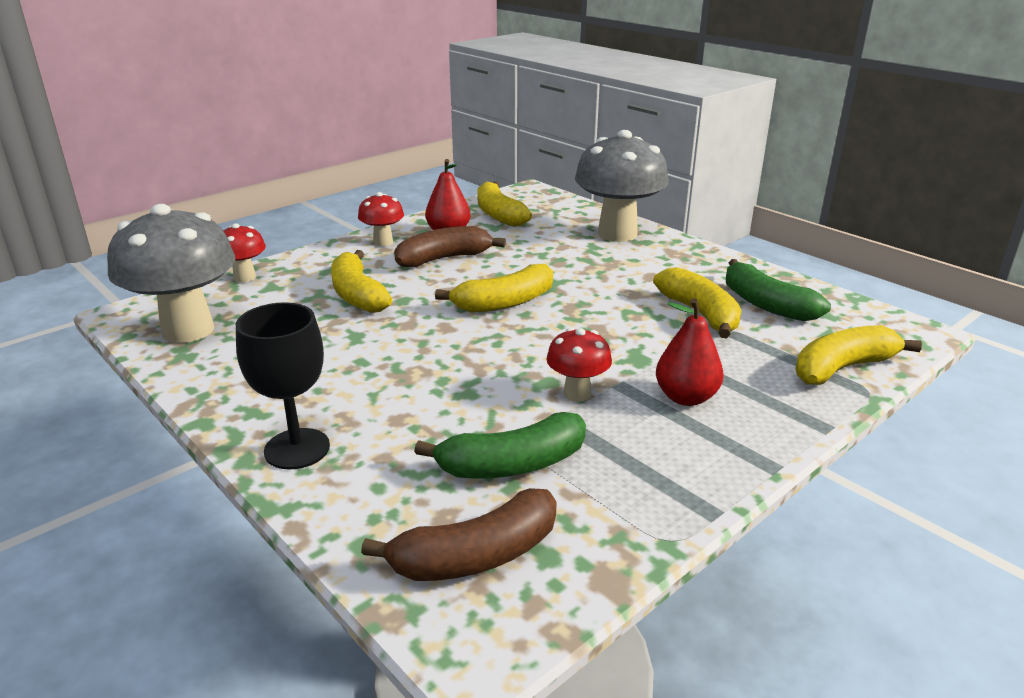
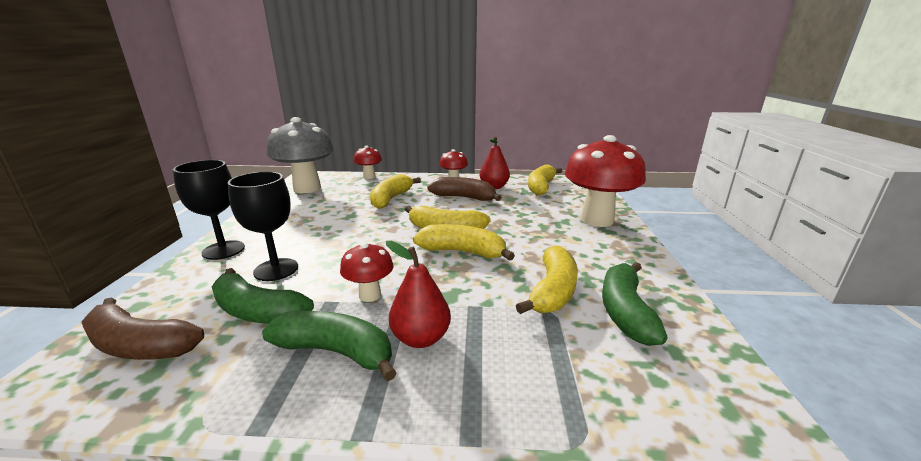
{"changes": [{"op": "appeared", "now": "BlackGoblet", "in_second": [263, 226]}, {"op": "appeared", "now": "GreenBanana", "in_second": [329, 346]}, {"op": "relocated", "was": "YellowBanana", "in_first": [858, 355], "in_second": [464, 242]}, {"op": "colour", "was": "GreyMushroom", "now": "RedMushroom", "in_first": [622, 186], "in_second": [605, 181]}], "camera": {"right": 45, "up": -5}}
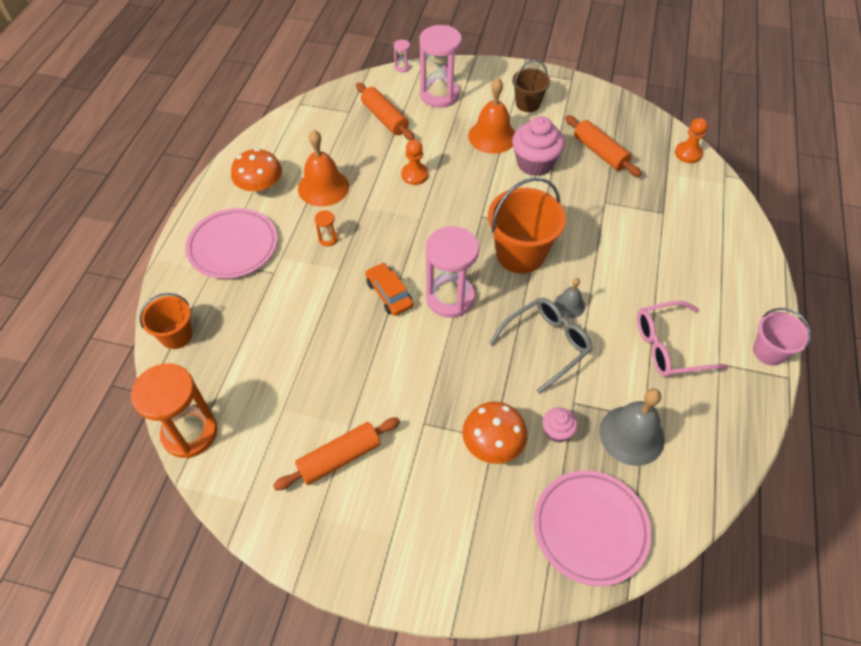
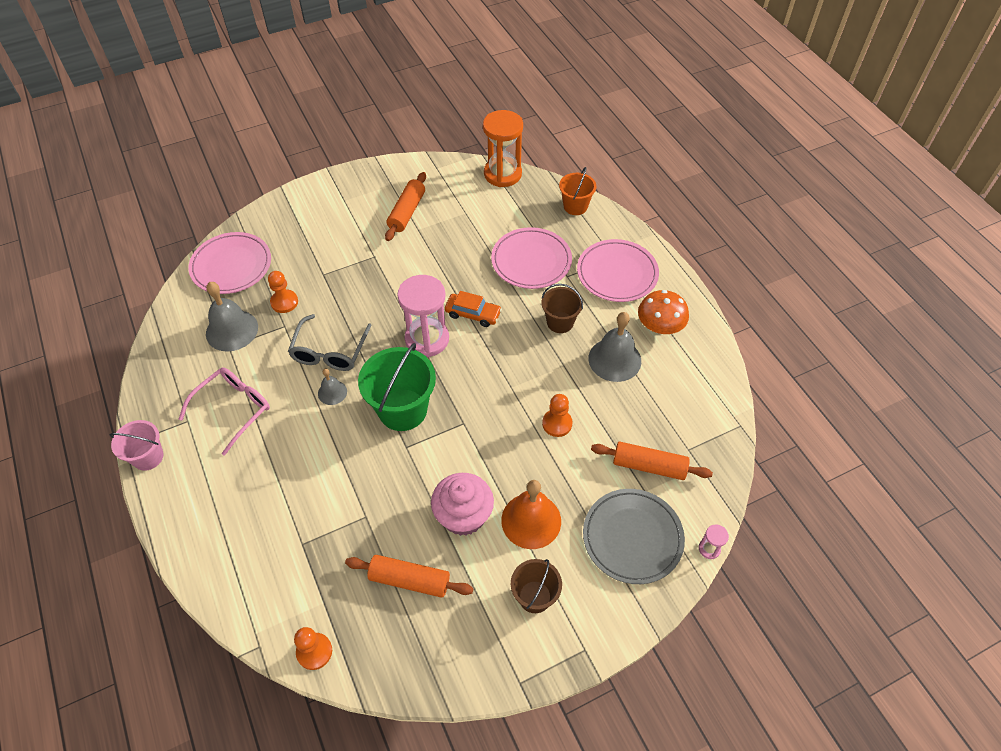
{"changes": [{"op": "exchanged", "was": "PinkCupcake", "now": "OrangePawn", "in_first": [560, 425], "in_second": [283, 292]}, {"op": "colour", "was": "OrangeBucket", "now": "GreenBucket", "in_first": [527, 225], "in_second": [397, 387]}, {"op": "appeared", "now": "PinkPlate", "in_second": [531, 258]}, {"op": "exchanged", "was": "OrangeHourglass", "now": "BrownBucket", "in_first": [326, 228], "in_second": [562, 308]}, {"op": "exchanged", "was": "PinkHourglass", "now": "GreyPlate", "in_first": [440, 66], "in_second": [634, 536]}, {"op": "colour", "was": "OrangeBell", "now": "GreyBell", "in_first": [323, 168], "in_second": [614, 347]}, {"op": "missing", "was": "OrangeMushroom", "in_first": [494, 433]}], "camera": {"right": 140, "up": 0}}
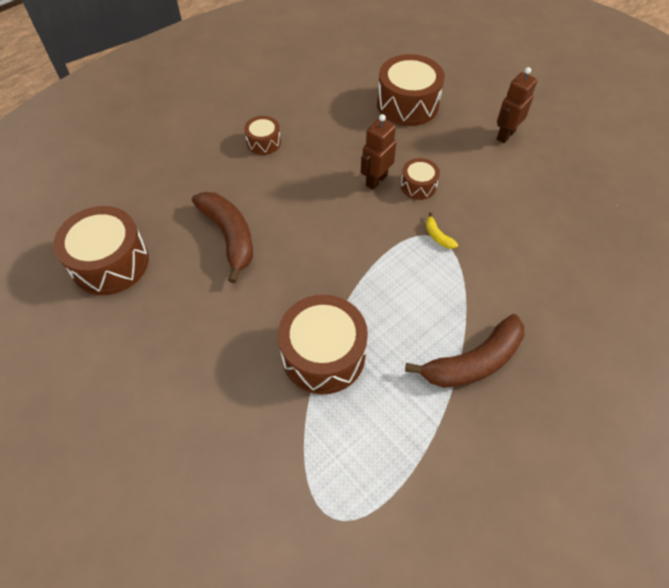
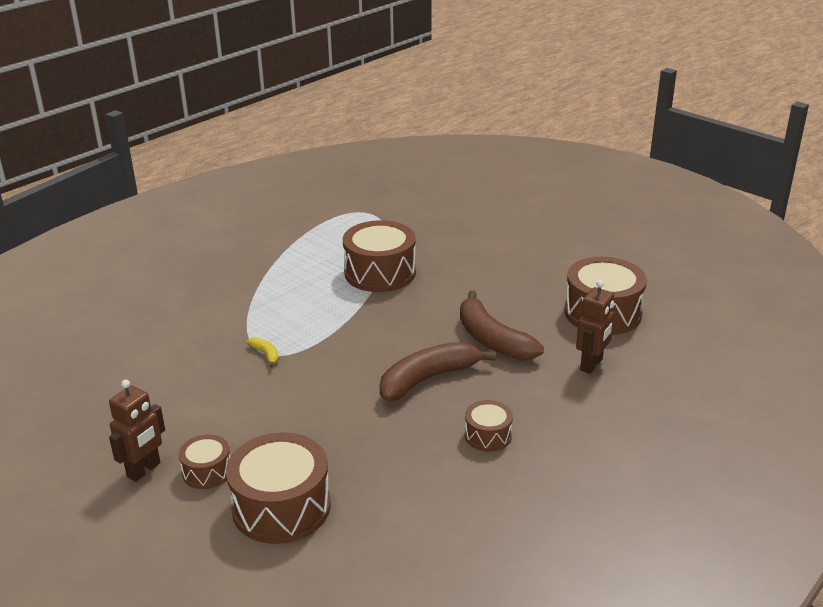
{"changes": [{"op": "relocated", "was": "BrownDrum", "in_first": [420, 179], "in_second": [204, 462]}, {"op": "relocated", "was": "BrownBanana", "in_first": [464, 351], "in_second": [438, 371]}, {"op": "relocated", "was": "BrownRobot", "in_first": [379, 152], "in_second": [595, 327]}], "camera": {"right": 175, "up": -25}}
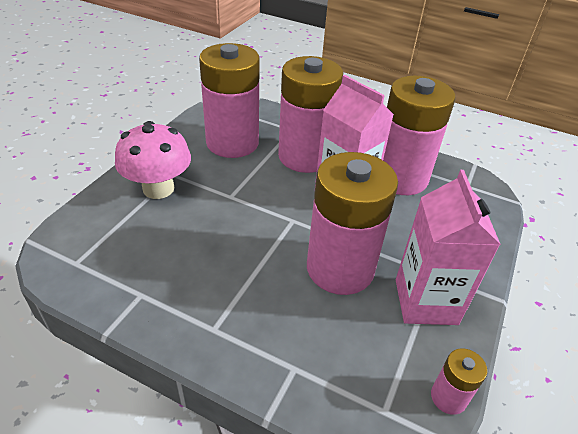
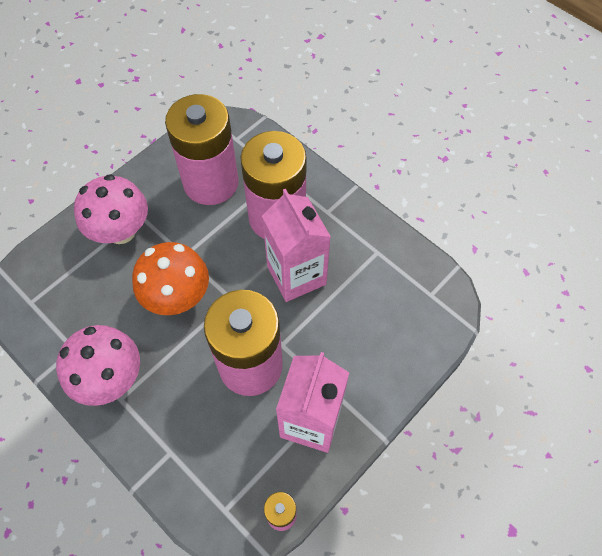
{"changes": [{"op": "appeared", "now": "PinkMushroom", "in_second": [98, 365]}, {"op": "appeared", "now": "OrangeMushroom", "in_second": [170, 278]}, {"op": "missing", "was": "PinkBattery", "in_first": [419, 135]}], "camera": {"right": 20, "up": 20}}
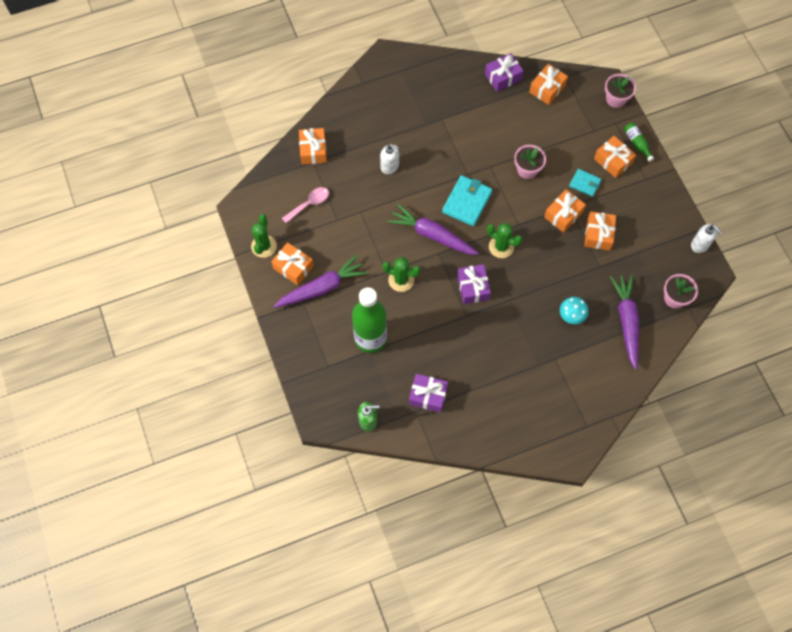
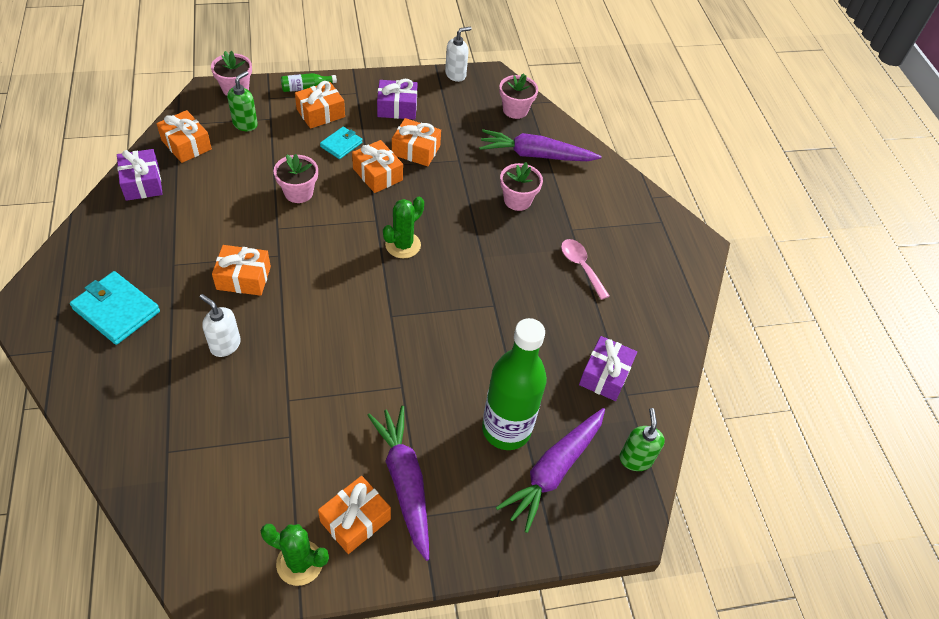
{"changes": [{"op": "relocated", "was": "TurquoiseWallet", "in_first": [467, 200], "in_second": [115, 308]}, {"op": "spun", "was": "WhiteSoapDispenser", "in_first": [389, 159], "in_second": [220, 325], "clockwise": -105}, {"op": "relocated", "was": "OrangeGift", "in_first": [313, 146], "in_second": [241, 270]}, {"op": "appeared", "now": "GreenSoapDispenser", "in_second": [242, 101]}, {"op": "relocated", "was": "PurpleGift", "in_first": [474, 284], "in_second": [397, 99]}, {"op": "relocated", "was": "PurpleCarrot", "in_first": [433, 229], "in_second": [550, 470]}, {"op": "exchanged", "was": "TurquoiseMushroom", "now": "PinkFlowerPot", "in_first": [574, 310], "in_second": [521, 186]}, {"op": "relocated", "was": "PinkSpoon", "in_first": [305, 205], "in_second": [585, 269]}, {"op": "missing", "was": "GreenCactus", "in_first": [401, 274]}], "camera": {"right": -85, "up": -15}}
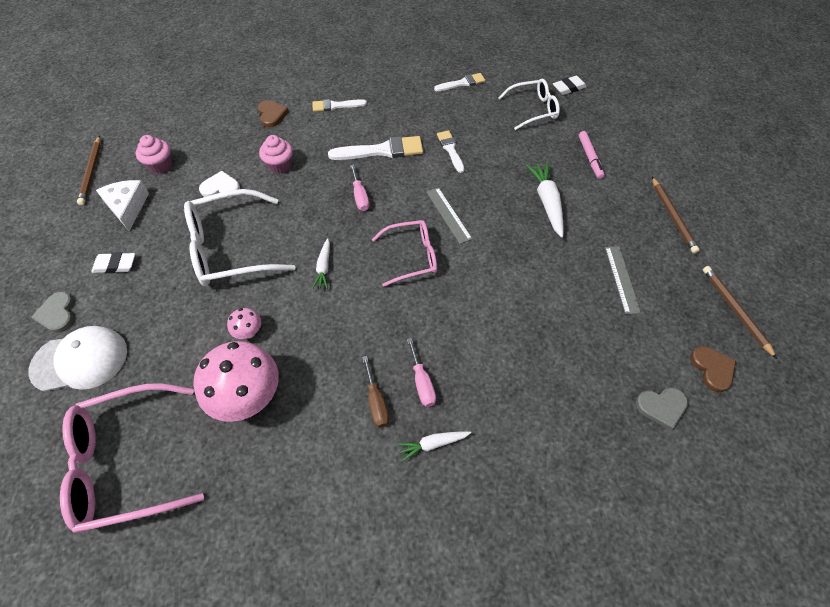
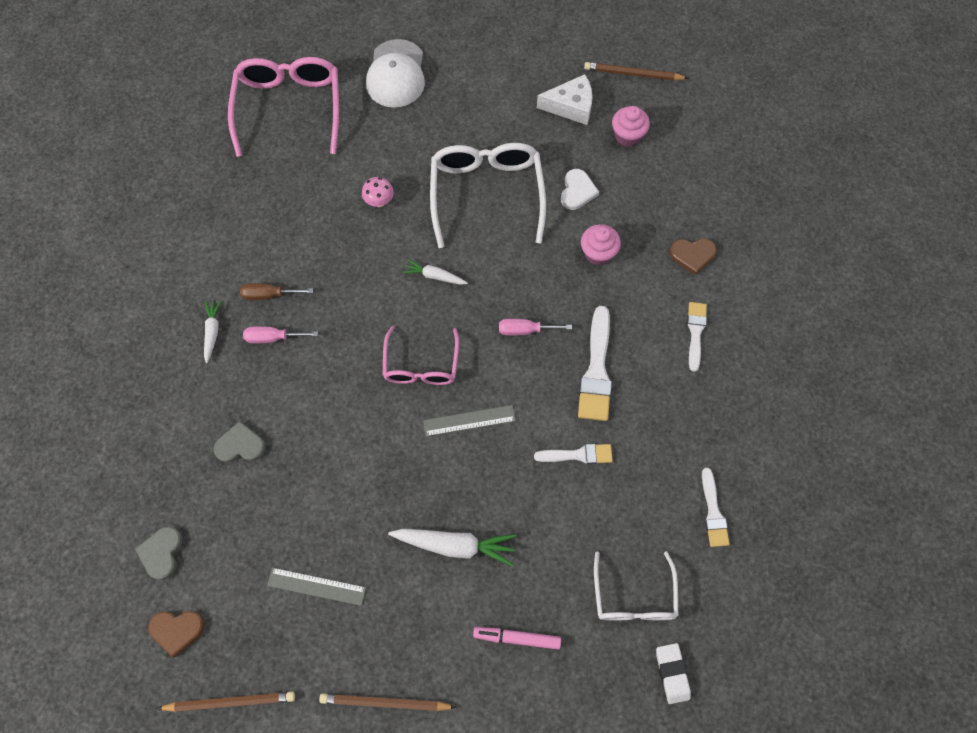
{"changes": [{"op": "relocated", "was": "GreyHeart", "in_first": [52, 312], "in_second": [239, 442]}, {"op": "missing", "was": "WhiteEraser", "in_first": [113, 262]}, {"op": "missing", "was": "PinkMushroom", "in_first": [236, 381]}], "camera": {"right": 105, "up": 10}}
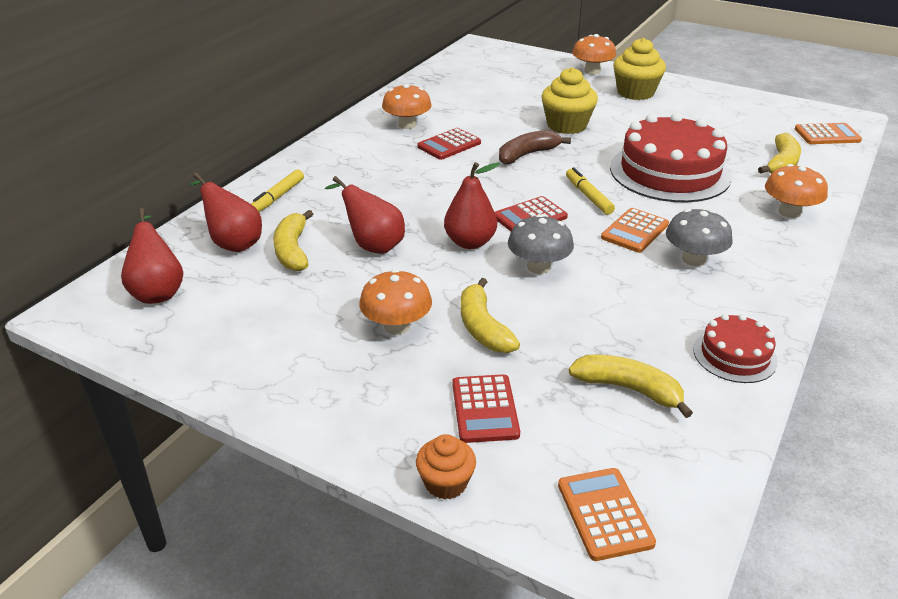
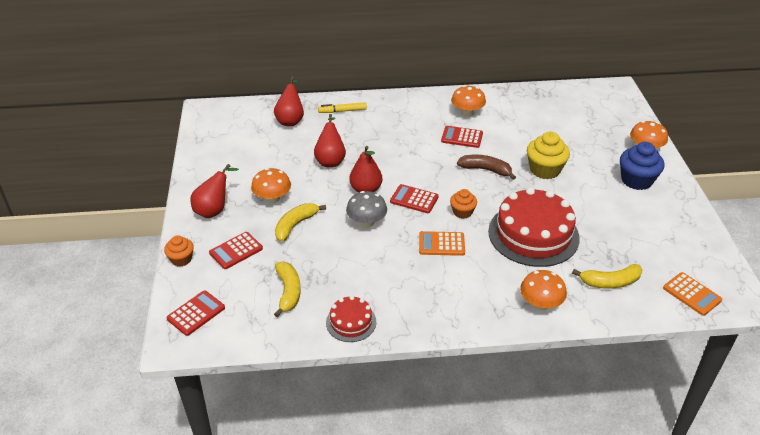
{"changes": [{"op": "colour", "was": "OrangeCalculator", "now": "RedCalculator", "in_first": [607, 514], "in_second": [196, 313]}, {"op": "relocated", "was": "RedPear", "in_first": [152, 256], "in_second": [214, 191]}, {"op": "exchanged", "was": "YellowMarker", "now": "OrangeCupcake", "in_first": [590, 191], "in_second": [463, 204]}, {"op": "colour", "was": "YellowCupcake", "now": "BlueCupcake", "in_first": [639, 69], "in_second": [642, 166]}, {"op": "missing", "was": "YellowBanana", "in_first": [293, 240]}, {"op": "missing", "was": "GreyMushroom", "in_first": [699, 237]}], "camera": {"right": 55, "up": 5}}
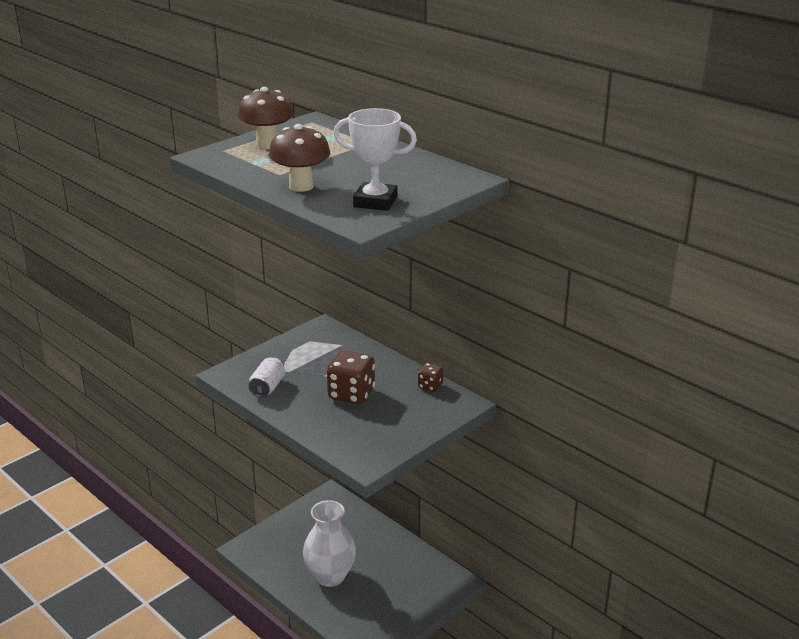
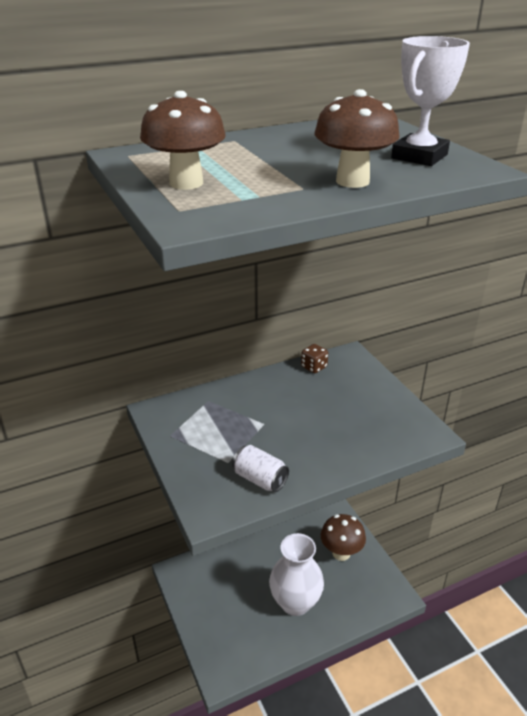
{"changes": [{"op": "appeared", "now": "BrownMushroom", "in_second": [343, 537]}, {"op": "missing", "was": "BrownDice", "in_first": [351, 377]}], "camera": {"right": -70, "up": 5}}
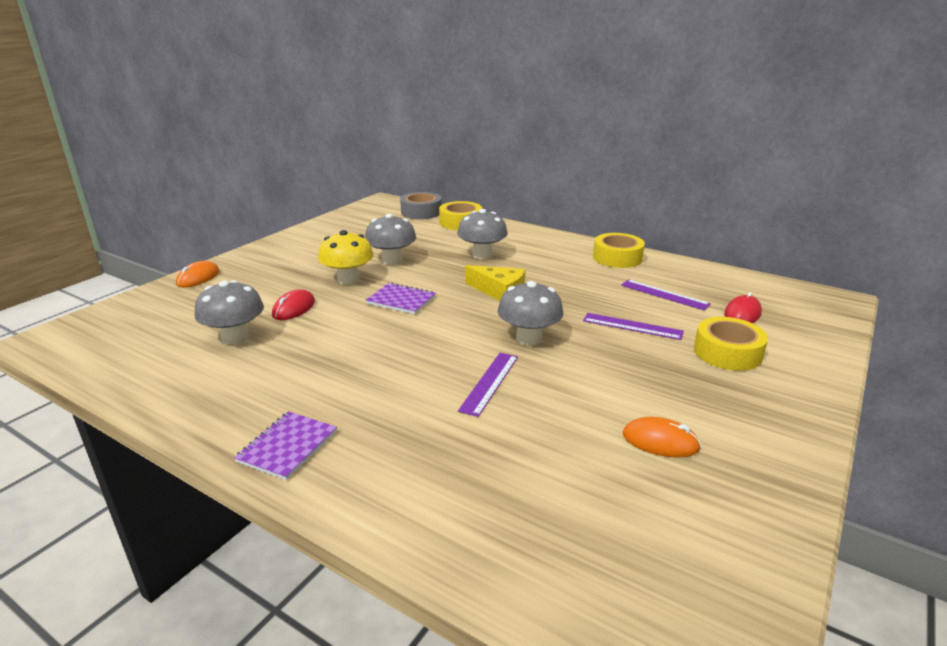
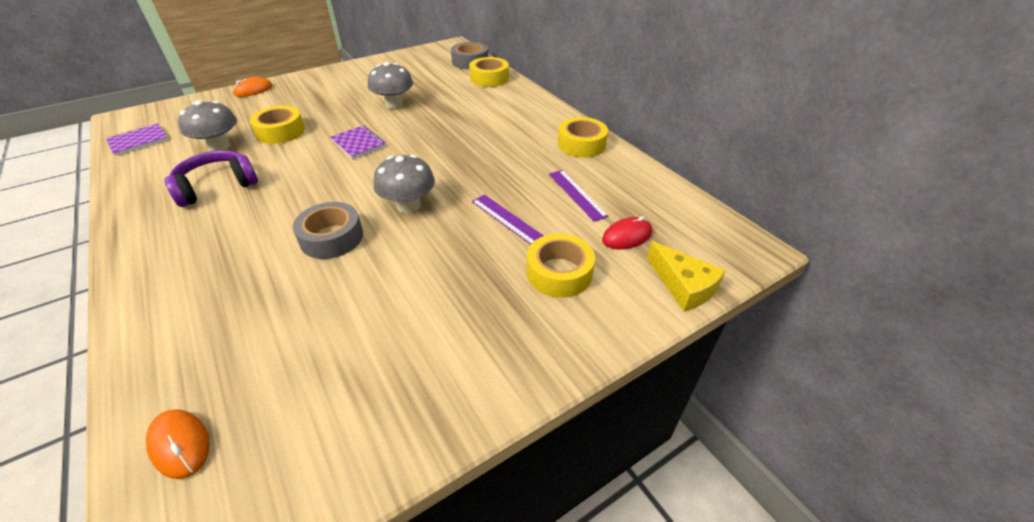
{"changes": [{"op": "relocated", "was": "PurpleNotebook", "in_first": [285, 445], "in_second": [137, 139]}, {"op": "relocated", "was": "OrangeMouse", "in_first": [662, 437], "in_second": [178, 444]}, {"op": "appeared", "now": "PurpleHeadphones", "in_second": [211, 178]}, {"op": "exchanged", "was": "RedMouse", "now": "YellowTape", "in_first": [293, 304], "in_second": [277, 125]}, {"op": "exchanged", "was": "PurpleRuler", "now": "GreyTape", "in_first": [488, 385], "in_second": [328, 230]}, {"op": "relocated", "was": "YellowCheese", "in_first": [495, 283], "in_second": [686, 276]}, {"op": "missing", "was": "YellowMushroom", "in_first": [346, 257]}, {"op": "missing", "was": "GreyMushroom", "in_first": [482, 234]}], "camera": {"right": 25, "up": 15}}
